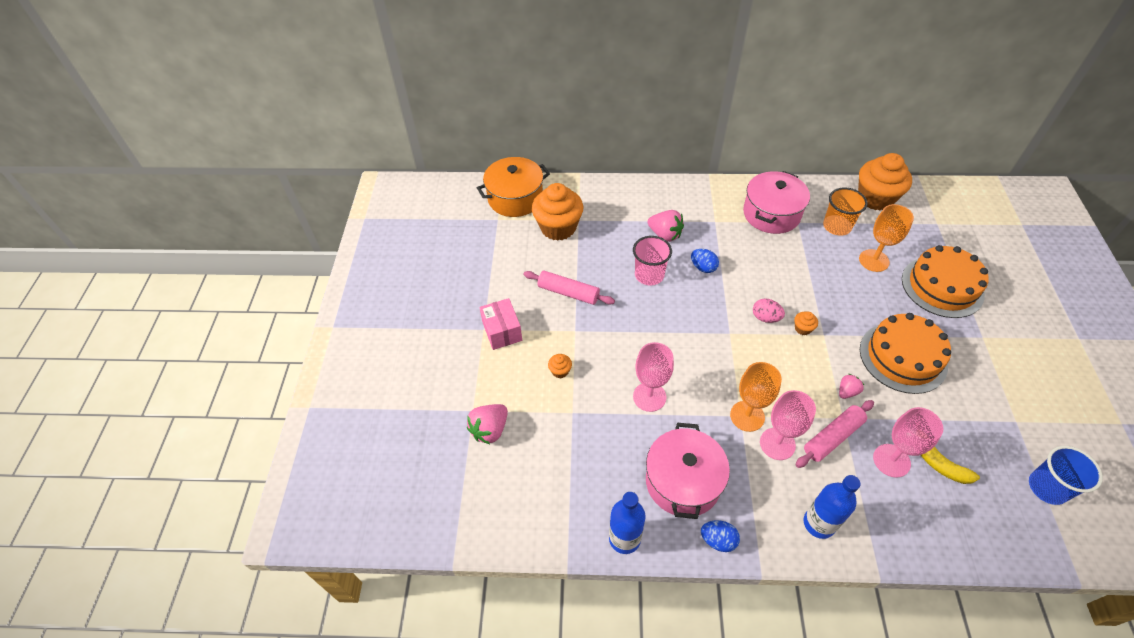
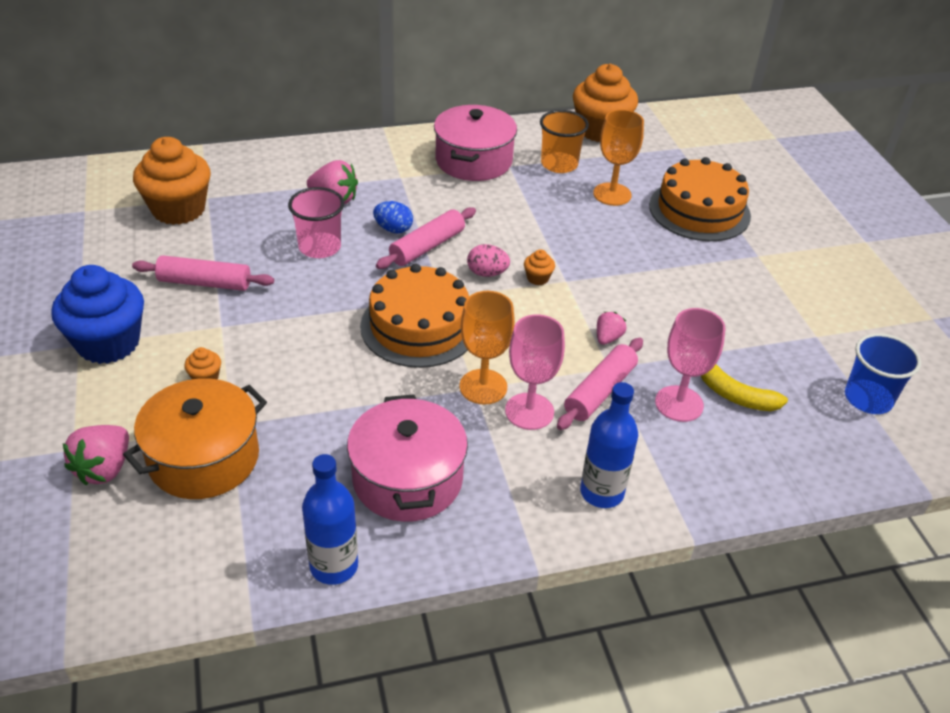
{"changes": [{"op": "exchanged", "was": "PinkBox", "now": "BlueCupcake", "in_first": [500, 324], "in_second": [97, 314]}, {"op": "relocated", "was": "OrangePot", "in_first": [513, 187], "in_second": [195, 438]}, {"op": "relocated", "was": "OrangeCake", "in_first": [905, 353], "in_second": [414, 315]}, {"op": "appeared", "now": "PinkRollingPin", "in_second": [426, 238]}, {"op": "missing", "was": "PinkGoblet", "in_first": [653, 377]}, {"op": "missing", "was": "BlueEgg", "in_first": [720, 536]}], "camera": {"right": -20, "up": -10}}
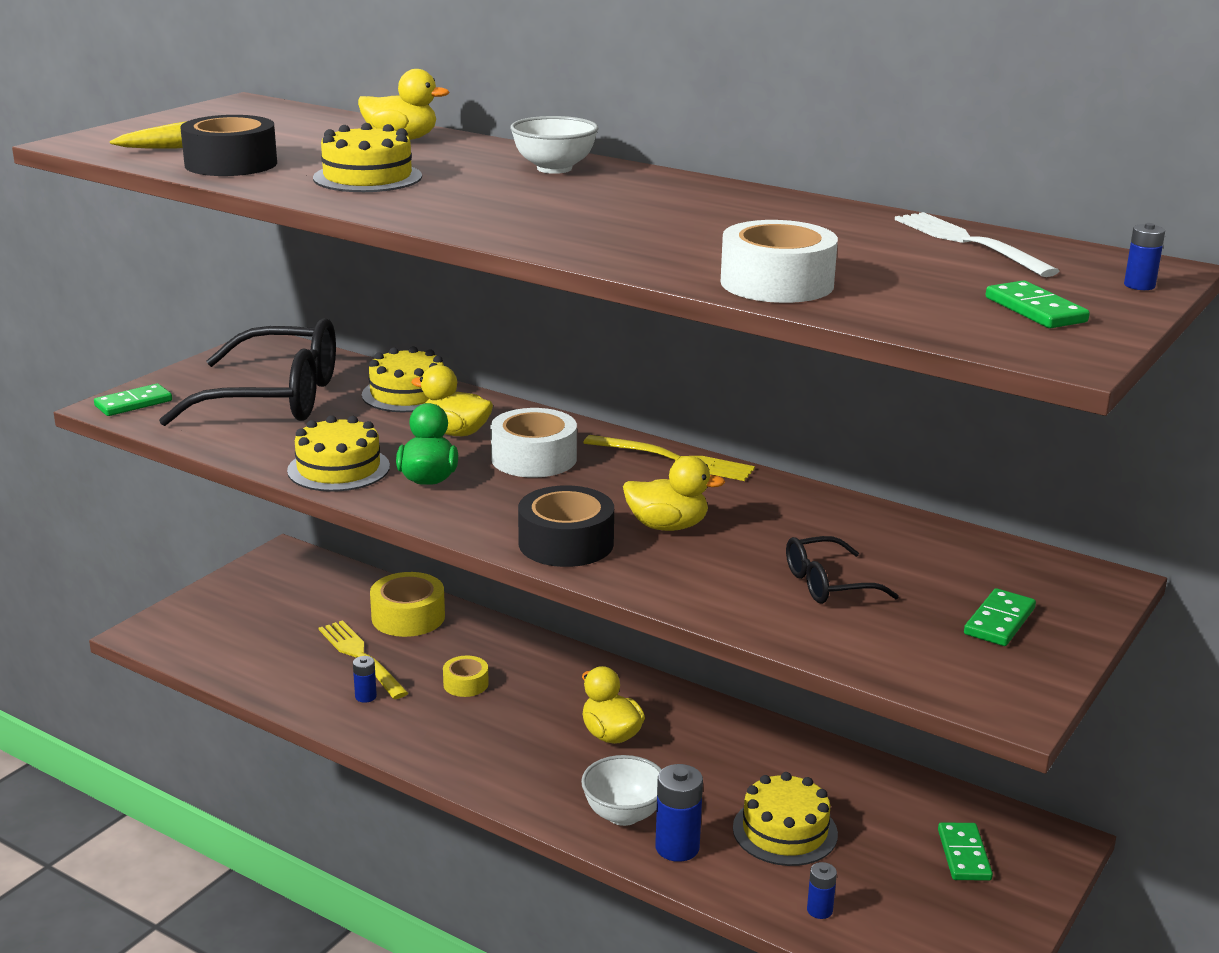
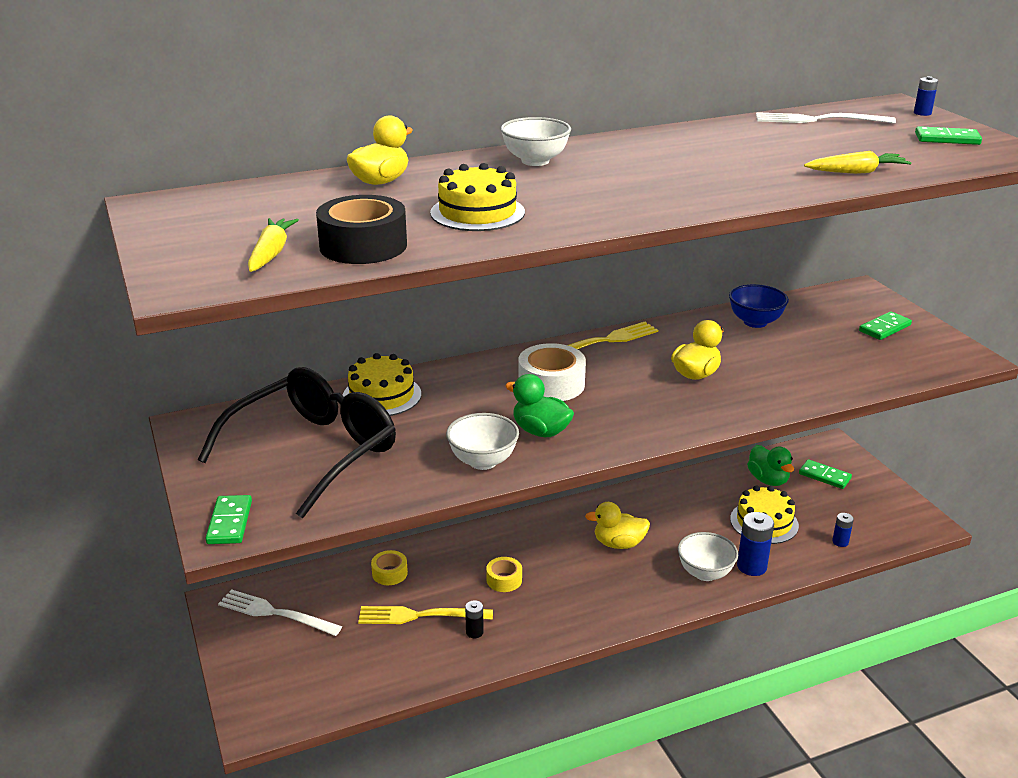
{"changes": [{"op": "appeared", "now": "WhiteFork", "in_second": [280, 612]}, {"op": "size", "was": "YellowTape", "in_first": [407, 604], "in_second": [389, 567], "ratio": 0.57}, {"op": "exchanged", "was": "YellowCake", "now": "WhiteBowl", "in_first": [338, 453], "in_second": [482, 441]}, {"op": "colour", "was": "BlueBattery", "now": "BlackBattery", "in_first": [365, 679], "in_second": [474, 619]}, {"op": "appeared", "now": "BlueBowl", "in_second": [759, 306]}, {"op": "appeared", "now": "GreenDuck", "in_second": [770, 465]}, {"op": "exchanged", "was": "WhiteTape", "now": "YellowCarrot", "in_first": [779, 261], "in_second": [858, 162]}, {"op": "spun", "was": "GreenDomino", "in_first": [1000, 617], "in_second": [885, 325], "clockwise": 75}, {"op": "missing", "was": "YellowDuck", "in_first": [452, 400]}, {"op": "missing", "was": "BlackTape", "in_first": [566, 526]}, {"op": "missing", "was": "BlackGlasses", "in_first": [842, 570]}], "camera": {"right": -55, "up": 5}}
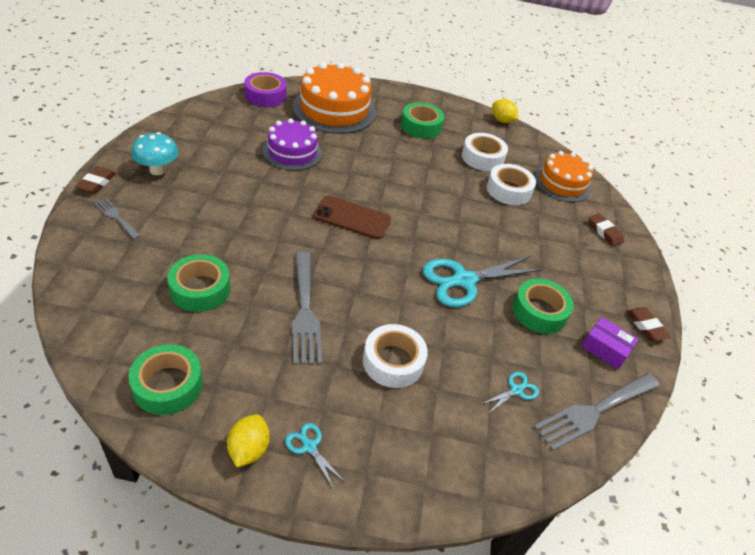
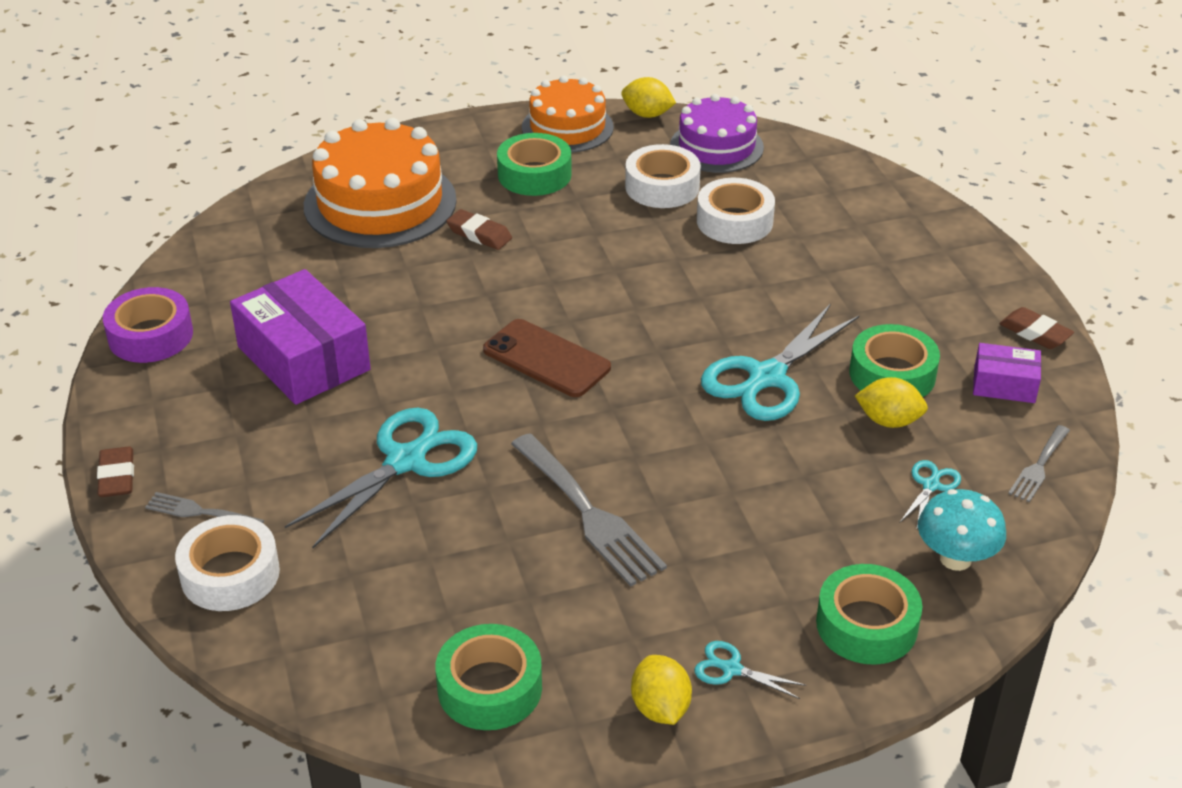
{"changes": [{"op": "relocated", "was": "PurpleTape", "in_first": [265, 89], "in_second": [148, 325]}, {"op": "relocated", "was": "WhiteTape", "in_first": [395, 356], "in_second": [227, 563]}, {"op": "appeared", "now": "PurpleBox", "in_second": [300, 337]}, {"op": "appeared", "now": "TurquoiseScissors", "in_second": [381, 478]}, {"op": "relocated", "was": "BrownEraser", "in_first": [606, 230], "in_second": [479, 229]}, {"op": "spun", "was": "BrownPhone", "in_first": [352, 217], "in_second": [547, 358], "clockwise": 45}, {"op": "relocated", "was": "OrangeCake", "in_first": [564, 176], "in_second": [568, 114]}, {"op": "relocated", "was": "PurpleCake", "in_first": [292, 144], "in_second": [717, 133]}, {"op": "relocated", "was": "GreenTape", "in_first": [198, 283], "in_second": [869, 614]}, {"op": "appeared", "now": "YellowLemon", "in_second": [891, 402]}, {"op": "relocated", "was": "TurquoiseMushroom", "in_first": [154, 153], "in_second": [962, 530]}, {"op": "size", "was": "GreyFork", "in_first": [597, 412], "in_second": [1039, 463], "ratio": 0.53}], "camera": {"right": -20, "up": -5}}
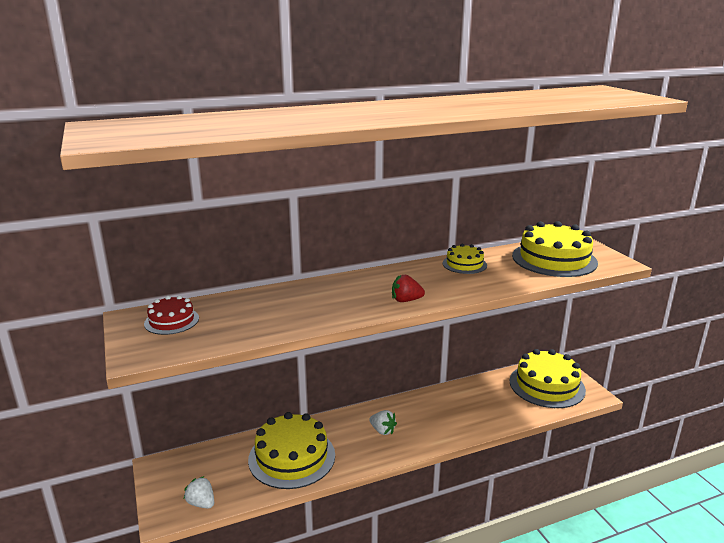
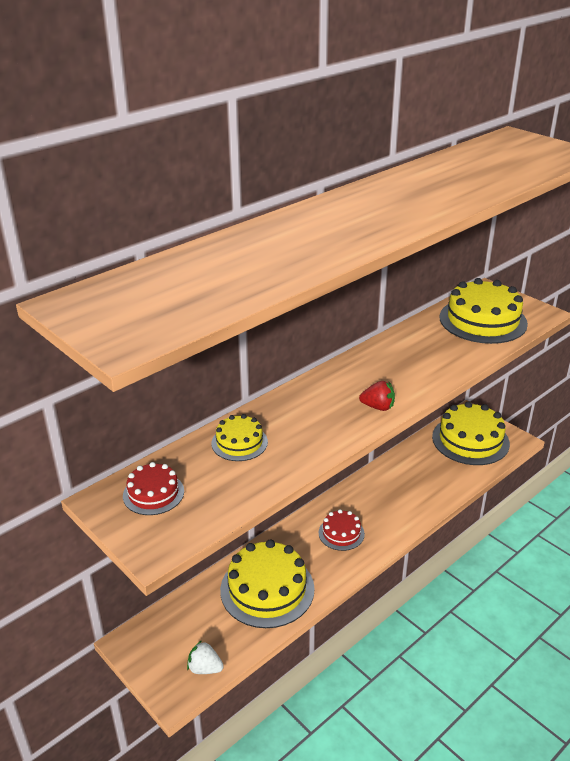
{"changes": [{"op": "relocated", "was": "YellowCake", "in_first": [465, 259], "in_second": [240, 437]}, {"op": "exchanged", "was": "WhiteStrawberry", "now": "RedCake", "in_first": [383, 422], "in_second": [342, 530]}, {"op": "spun", "was": "RedStrawberry", "in_first": [408, 288], "in_second": [377, 396], "clockwise": -150}], "camera": {"right": -20, "up": 10}}
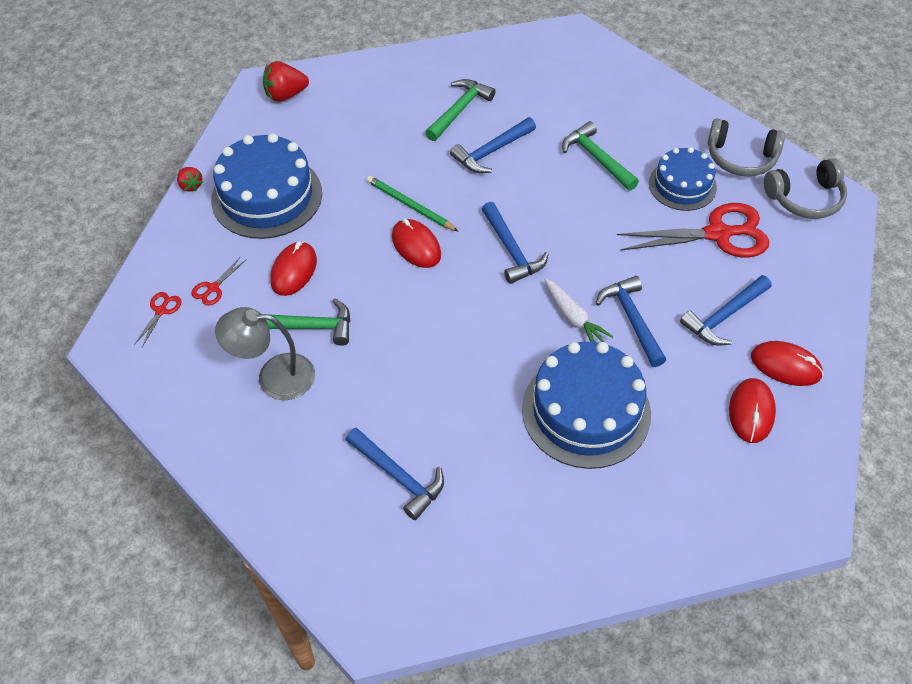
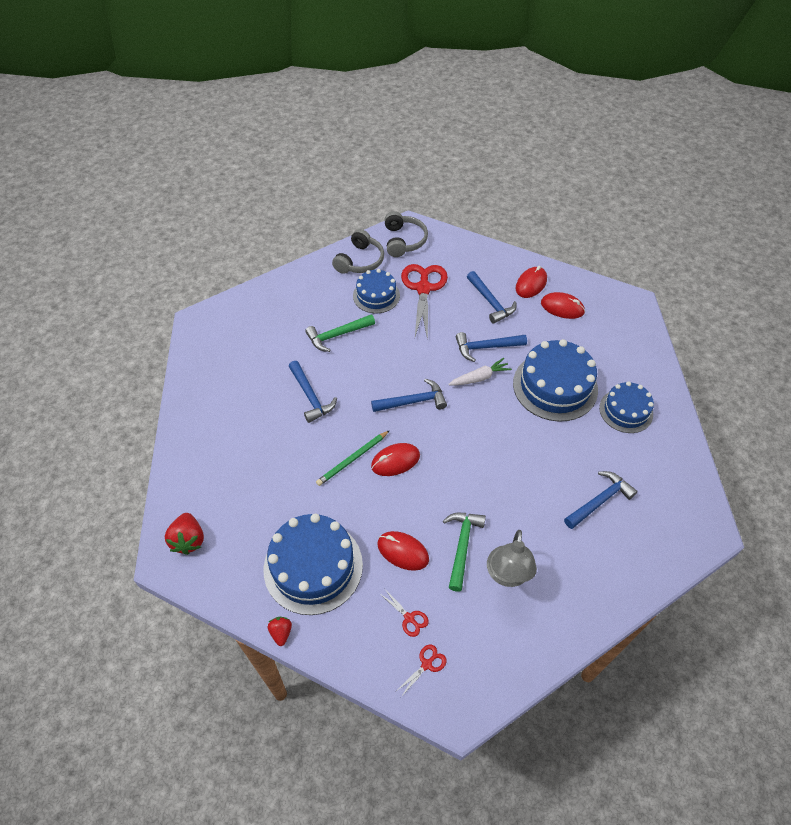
{"changes": [{"op": "spun", "was": "RedStrawberry", "in_first": [190, 179], "in_second": [280, 631], "clockwise": -75}, {"op": "spun", "was": "RedScissors", "in_first": [157, 319], "in_second": [421, 670], "clockwise": 105}, {"op": "appeared", "now": "BlueCake", "in_second": [626, 407]}, {"op": "missing", "was": "GreenHammer", "in_first": [460, 110]}], "camera": {"right": -80, "up": 0}}
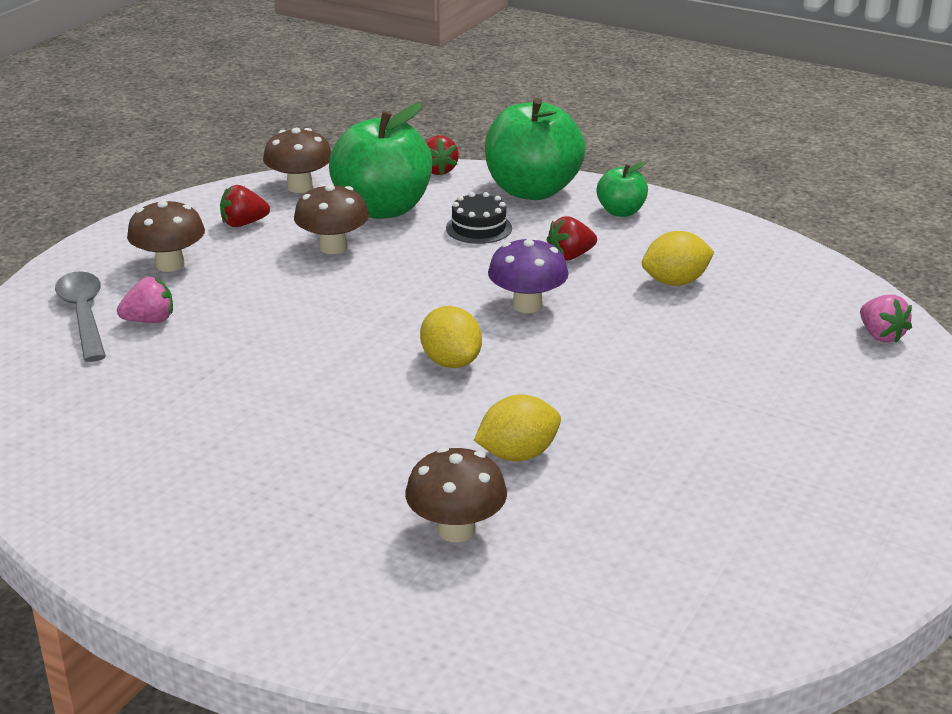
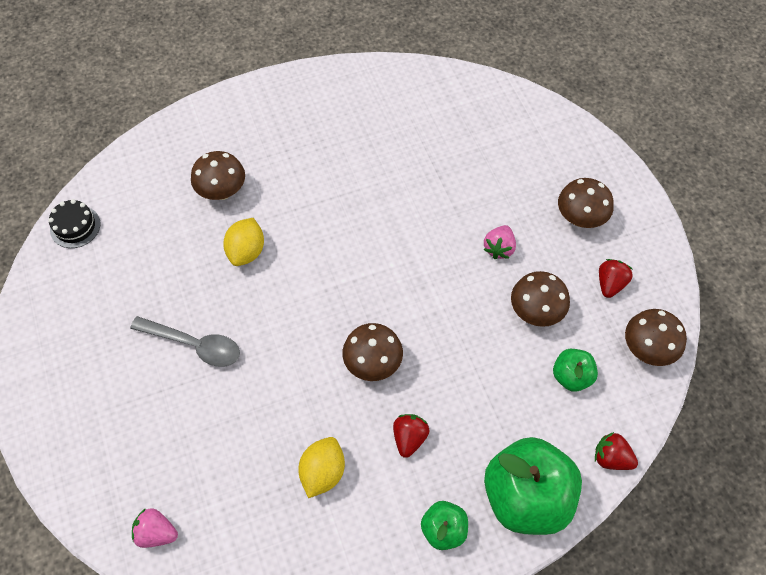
{"changes": [{"op": "relocated", "was": "BlackCake", "in_first": [479, 218], "in_second": [74, 223]}, {"op": "relocated", "was": "GreySpoon", "in_first": [80, 316], "in_second": [185, 341]}, {"op": "colour", "was": "PurpleMushroom", "now": "BrownMushroom", "in_first": [528, 275], "in_second": [372, 352]}, {"op": "relocated", "was": "PinkStrawberry", "in_first": [145, 300], "in_second": [499, 242]}, {"op": "size", "was": "GreenApple", "in_first": [380, 161], "in_second": [575, 370], "ratio": 0.5}, {"op": "missing", "was": "YellowLemon", "in_first": [451, 337]}], "camera": {"right": 130, "up": 30}}
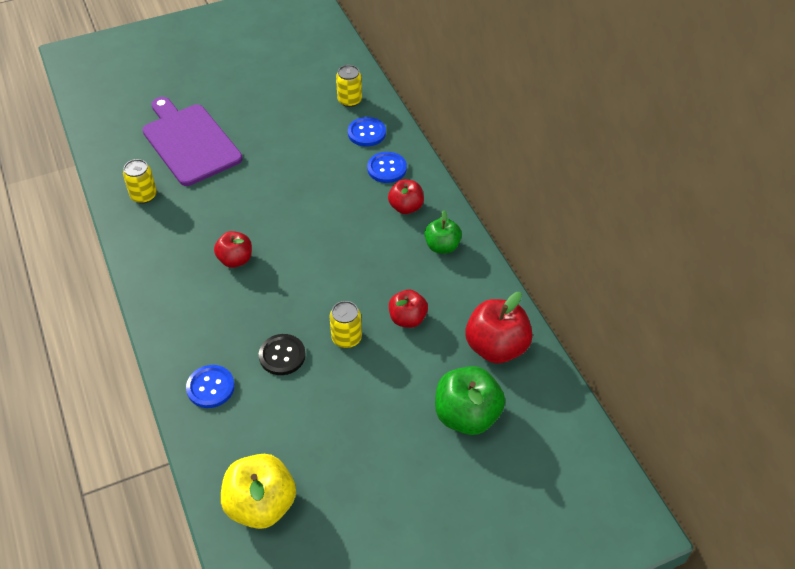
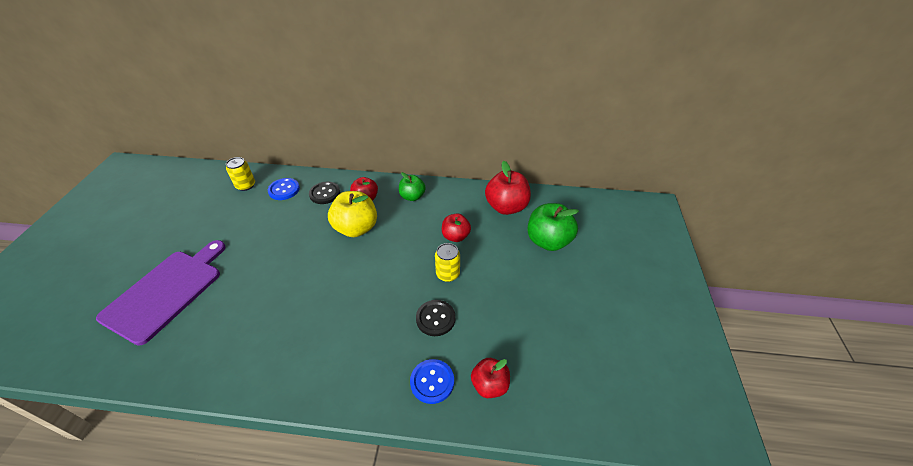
{"changes": [{"op": "spun", "was": "PurpleCuttingBoard", "in_first": [192, 141], "in_second": [161, 293], "clockwise": 120}, {"op": "colour", "was": "BlueButton", "now": "BlackButton", "in_first": [387, 167], "in_second": [324, 193]}, {"op": "relocated", "was": "YellowApple", "in_first": [258, 491], "in_second": [352, 214]}, {"op": "relocated", "was": "RedApple", "in_first": [233, 249], "in_second": [490, 378]}, {"op": "missing", "was": "YellowCan", "in_first": [140, 181]}], "camera": {"right": -60, "up": -5}}
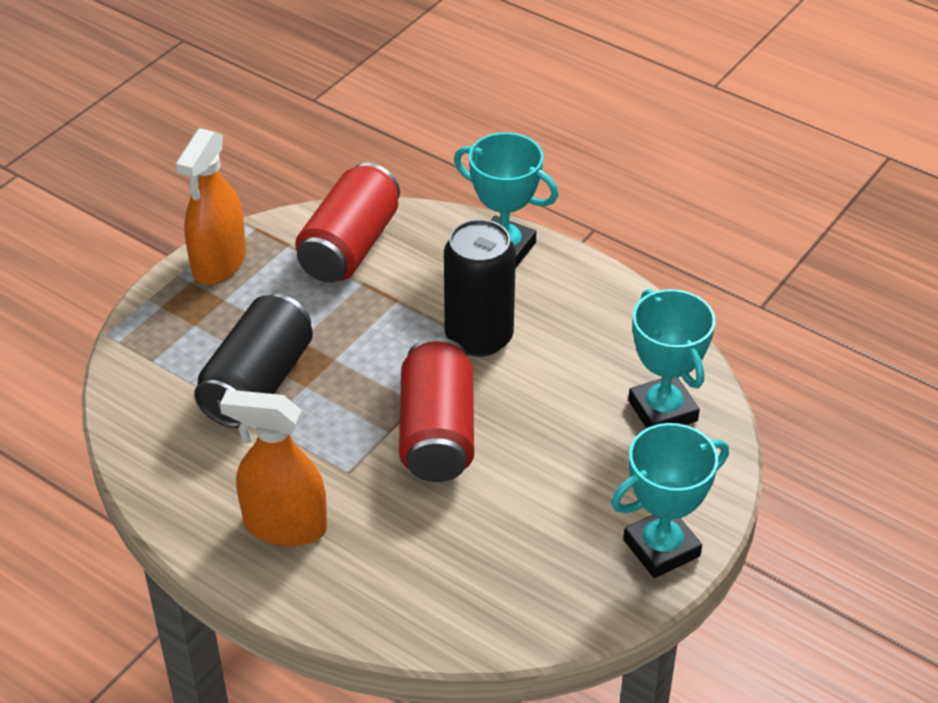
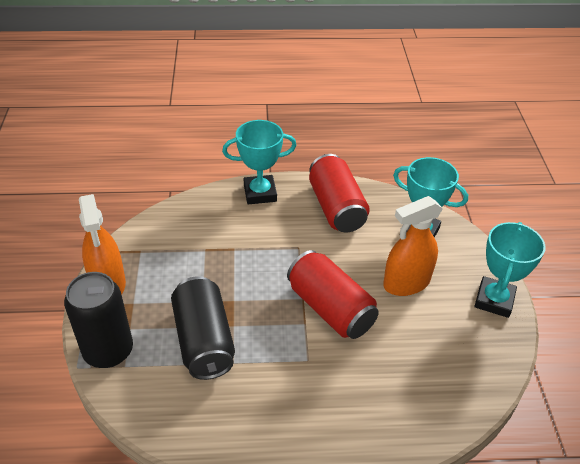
{"changes": [{"op": "relocated", "was": "BlackCan", "in_first": [480, 288], "in_second": [98, 320]}, {"op": "relocated", "was": "RedCan", "in_first": [347, 222], "in_second": [339, 193]}, {"op": "relocated", "was": "OrangeSprayBottle", "in_first": [273, 468], "in_second": [413, 246]}], "camera": {"right": -40, "up": 0}}
